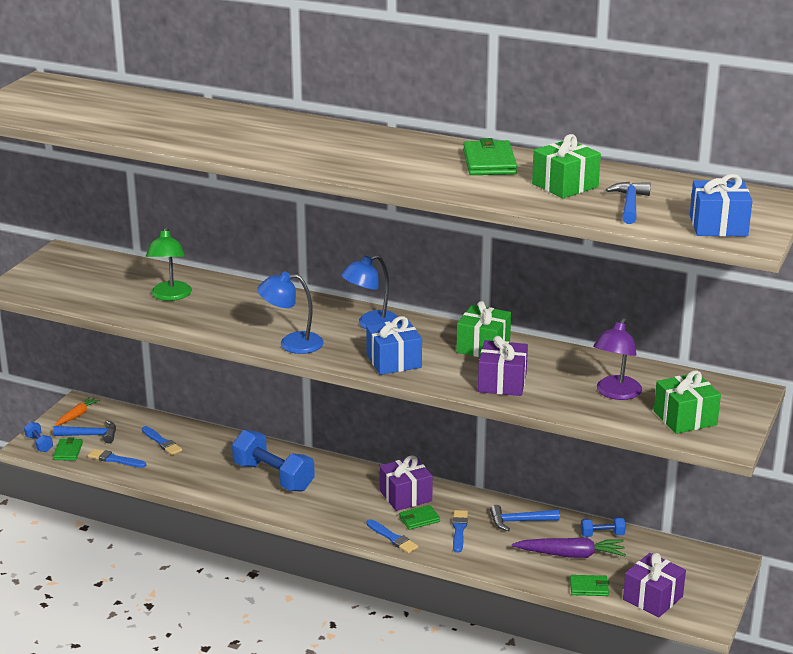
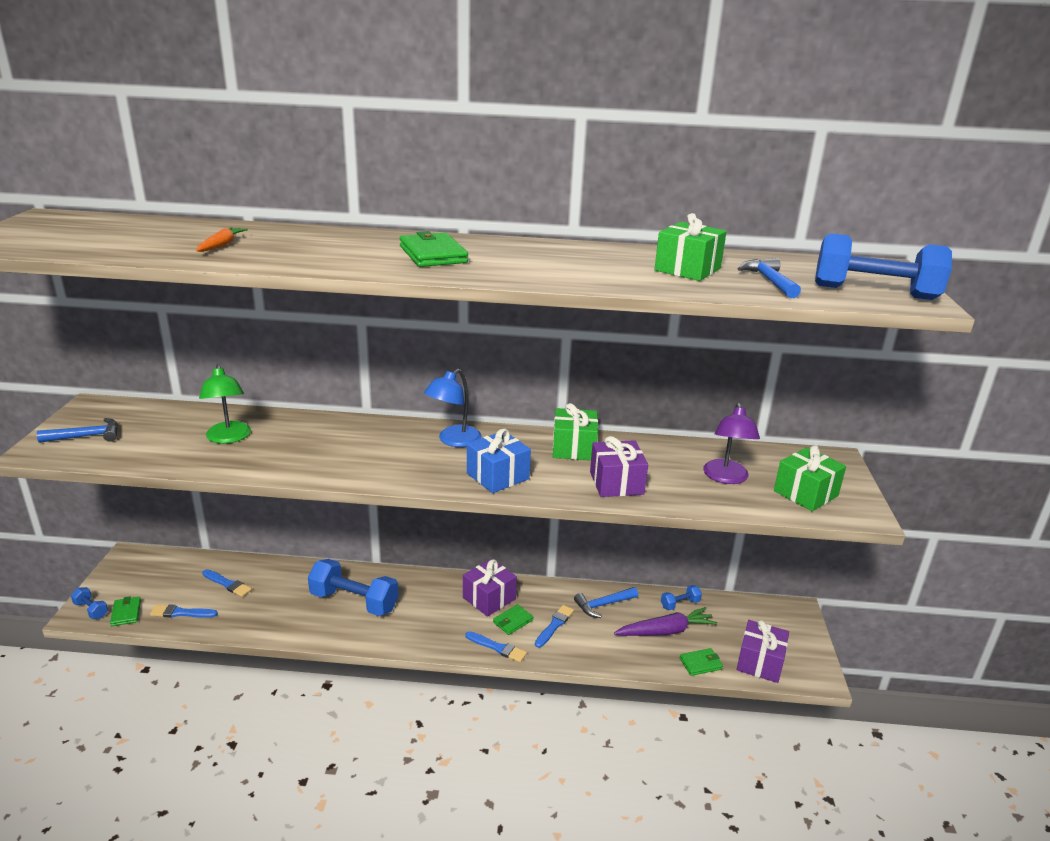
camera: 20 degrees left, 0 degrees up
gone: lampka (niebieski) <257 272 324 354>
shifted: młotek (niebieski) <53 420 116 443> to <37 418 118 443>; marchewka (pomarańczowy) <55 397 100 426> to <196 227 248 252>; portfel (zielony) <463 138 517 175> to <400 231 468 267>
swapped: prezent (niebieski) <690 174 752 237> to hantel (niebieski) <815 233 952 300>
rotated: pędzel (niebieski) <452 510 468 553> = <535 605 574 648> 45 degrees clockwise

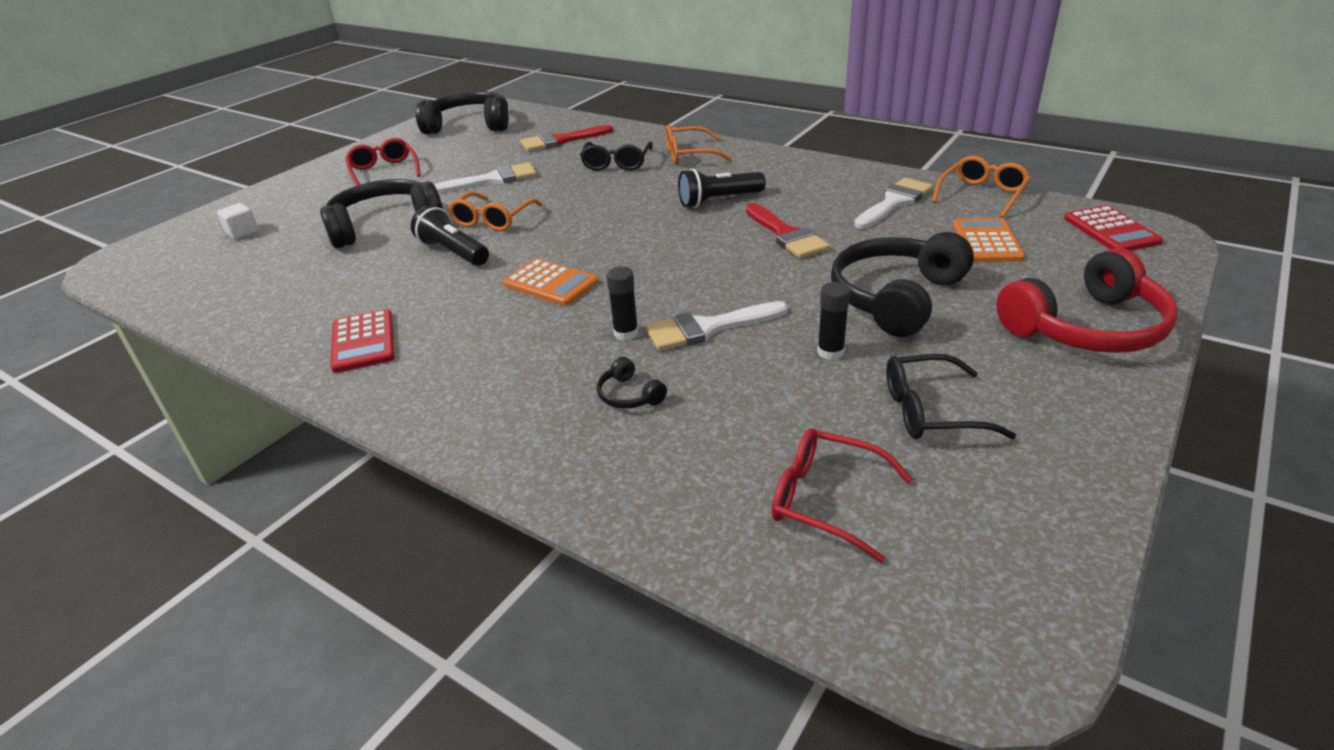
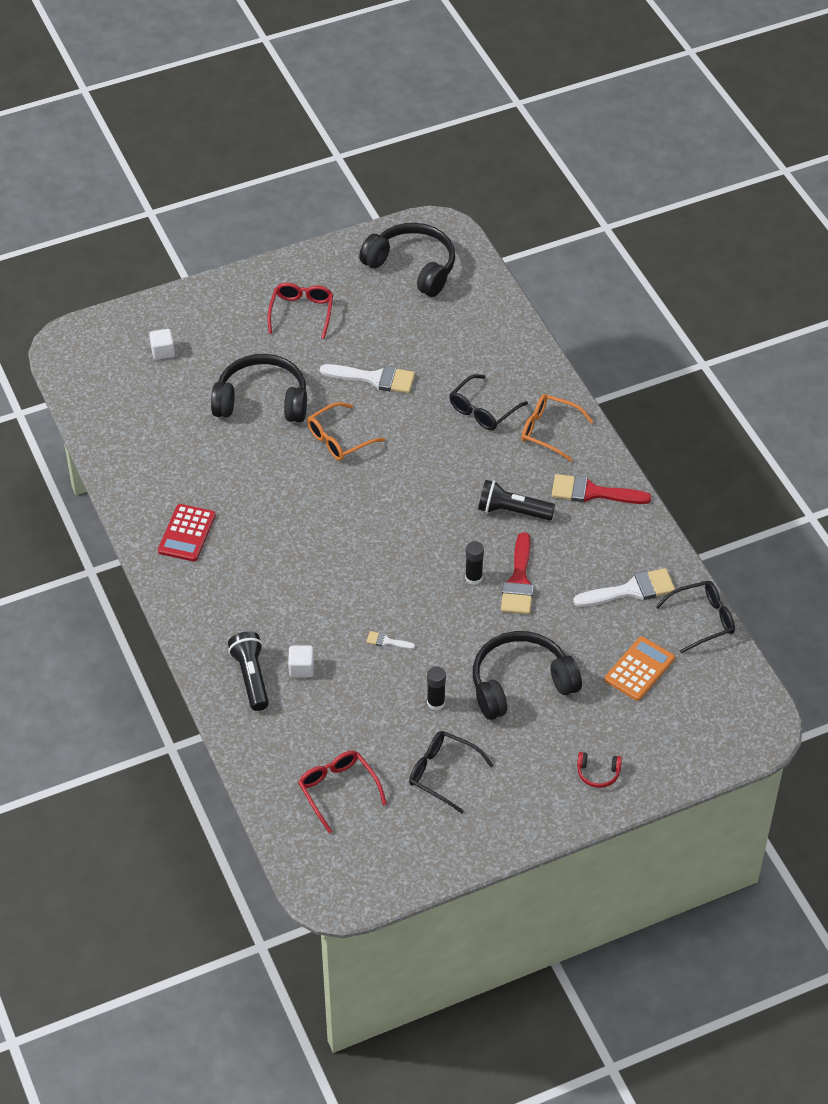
camera: 30 degrees right, 15 degrees up
gone: kalkulator (pomarańczowy) <503 259 599 306>; kalkulator (czerwony) <1064 205 1163 251>
shifted: latarka (czarny) <411 205 489 266> to <228 631 269 711>; pędzel (czerwony) <520 125 613 152> to <552 474 651 504>; klej w sztyfcie (czarny) <606 266 639 340> to <465 541 484 585>
swapped: słuchawki (czarny) <597 357 667 409> to sześcian (biały) <288 645 314 677>
repainted: okulary (pomarańczowy) <932 156 1031 218> to okulary (czarny) <655 581 735 653>
scaled: pędzel (biały) <645 301 788 351> = <366 631 415 649> x0.47; słuchawki (czerwony) <997 248 1177 353> = <577 752 622 788> x0.42

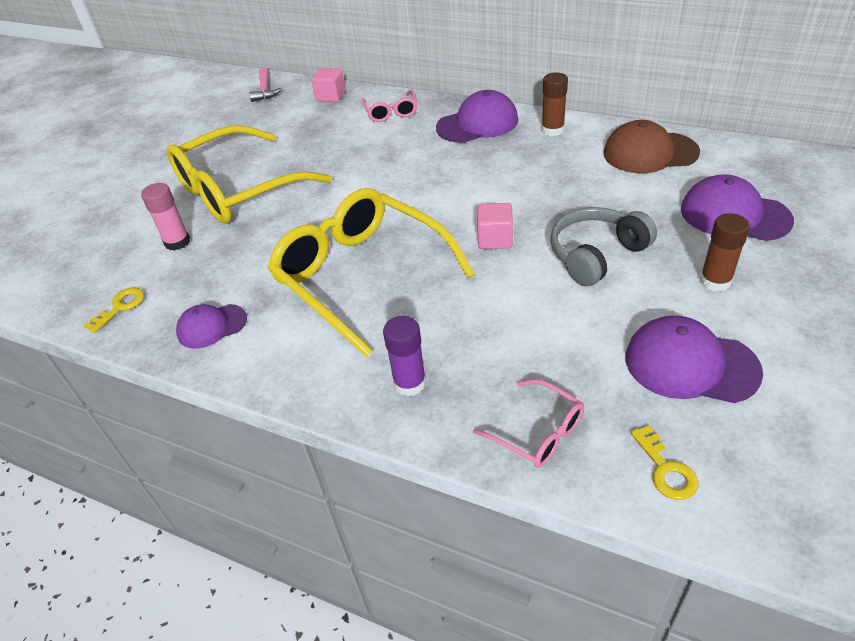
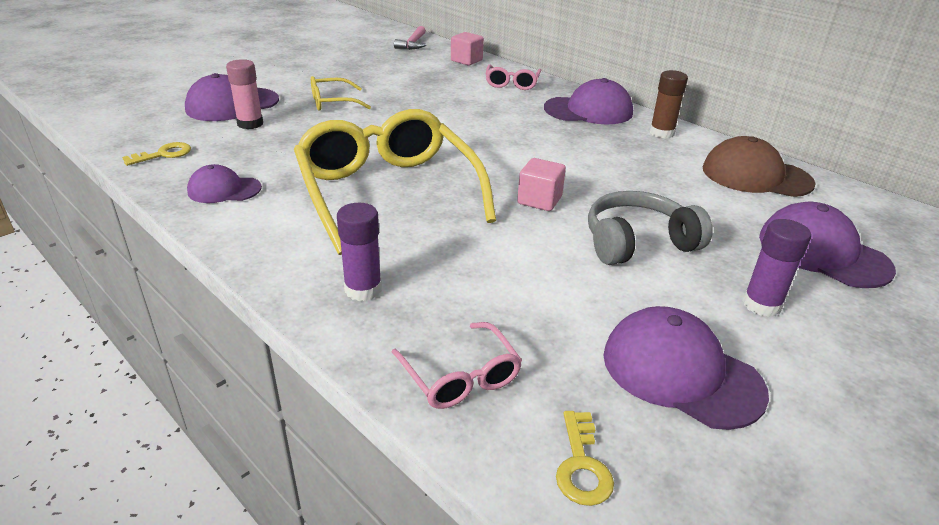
camera: 15 degrees right, 10 degrees down
new: czapka (fioletowy) <185 73 279 121>
repainted: klej w sztyfcie (brązowy) <699 213 750 292> to klej w sztyfcie (fioletowy) <742 219 811 317>
scaled: okulary (żółty) <166 125 332 224> = <311 76 371 111> x0.45

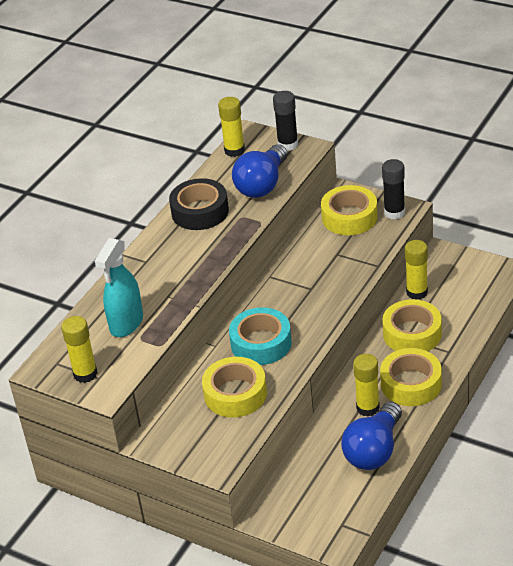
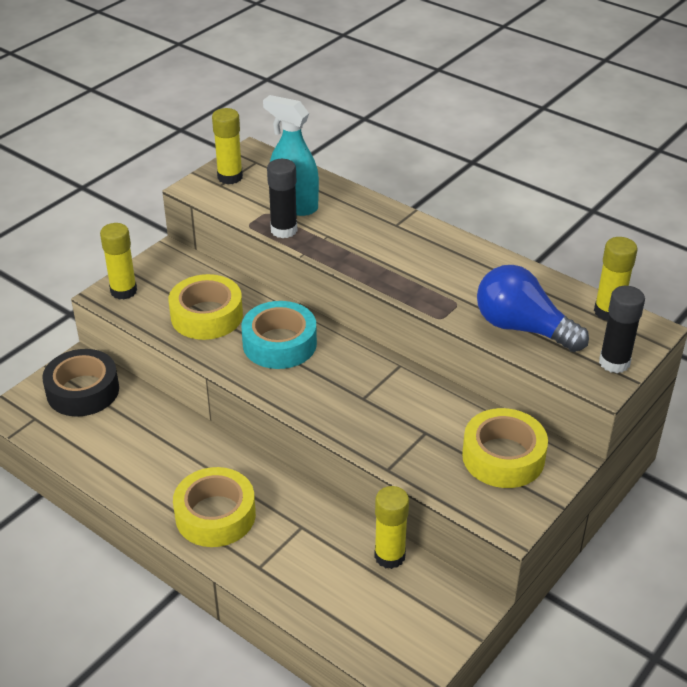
camera: 95 degrees right, 0 degrees up
gone: żarówka (niebieski) <341 402 402 470>; taśma klejąca (żółty) <382 299 442 351>
shifted: taśma klejąca (czarny) <169 178 229 230> to <42 349 119 417>; klej w sztyfcie (żółty) <353 354 380 416> to <100 223 137 300>; klej w sztyfcie (czarny) <382 159 405 219> to <267 159 297 238>

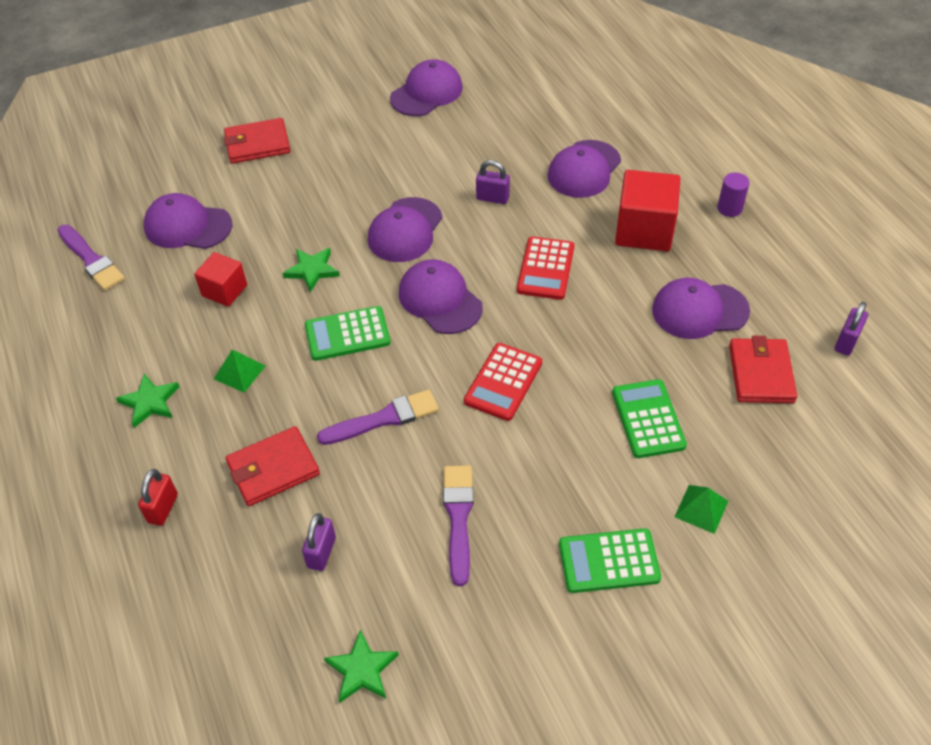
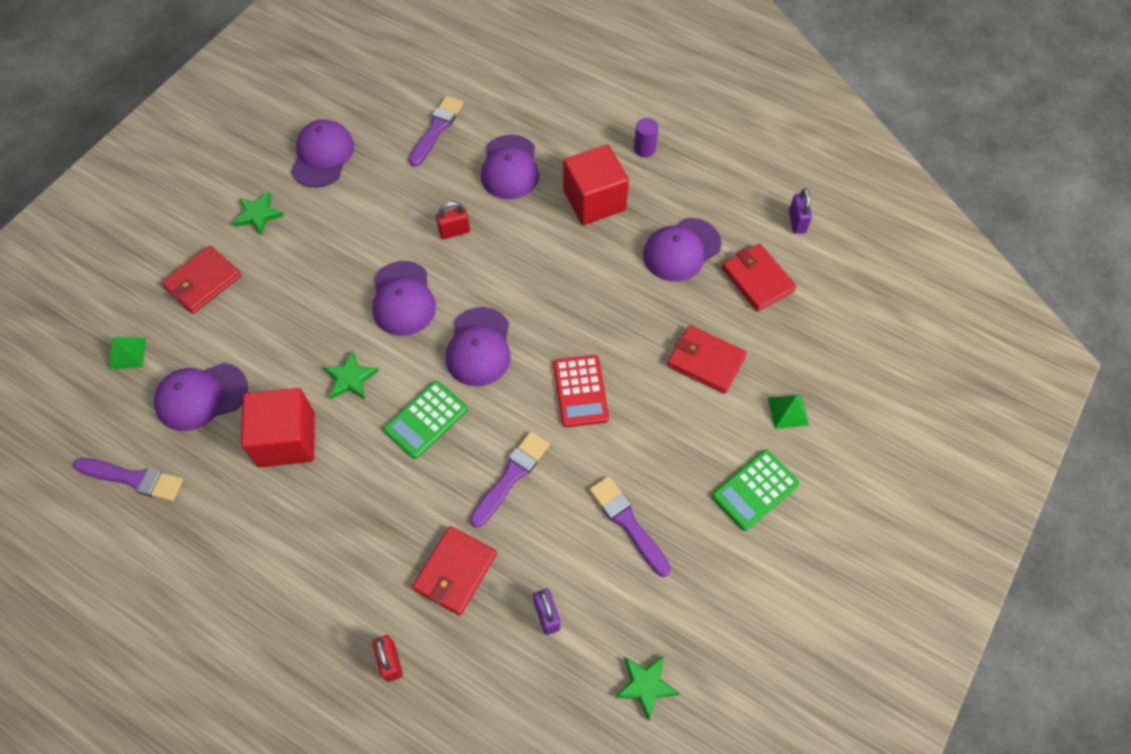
camera: 35 degrees left, 10 degrees up
gone: kalkulator (czerwony) <517 236 574 300>
new: pędzel (fioletowy) <409 96 464 167>
shifted: gwiazda (zielony) <116 374 179 428> to <233 192 284 236>; piramida (zielony) <214 349 265 393> to <108 337 146 370>
swapped: kalkulator (zielony) <612 379 687 458> to portfel (czerwony) <667 325 747 394>
repainted: kłódka (fioletowy) <476 160 510 204> to kłódka (czerwony) <436 201 470 239>
rotated: czapka (fioletowy) <399 259 483 334> = <446 307 511 386> 105 degrees counterclockwise
scaled: sześcian (czerwony) <194 252 247 307> = <241 388 315 467> x1.67

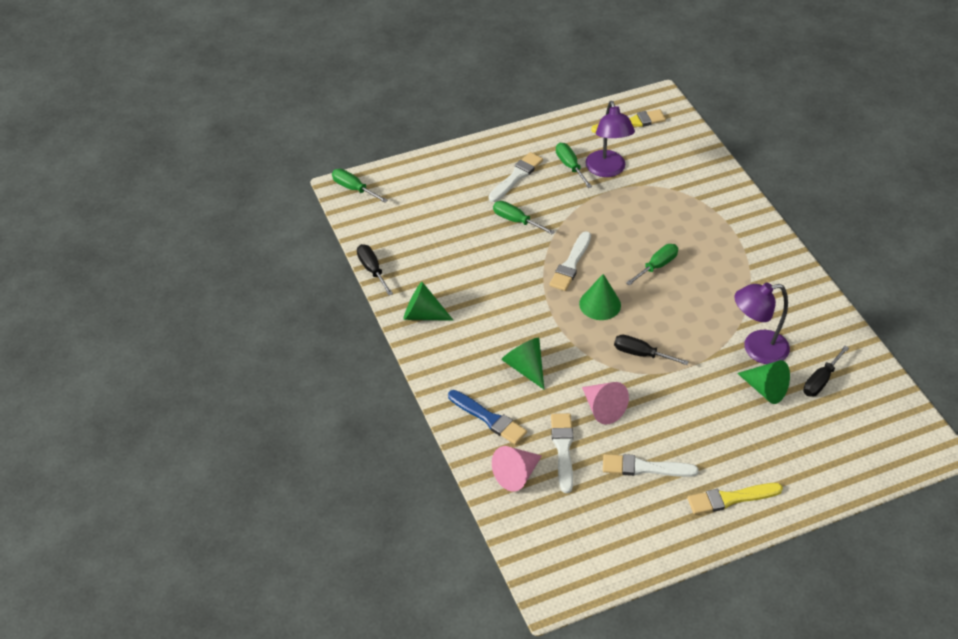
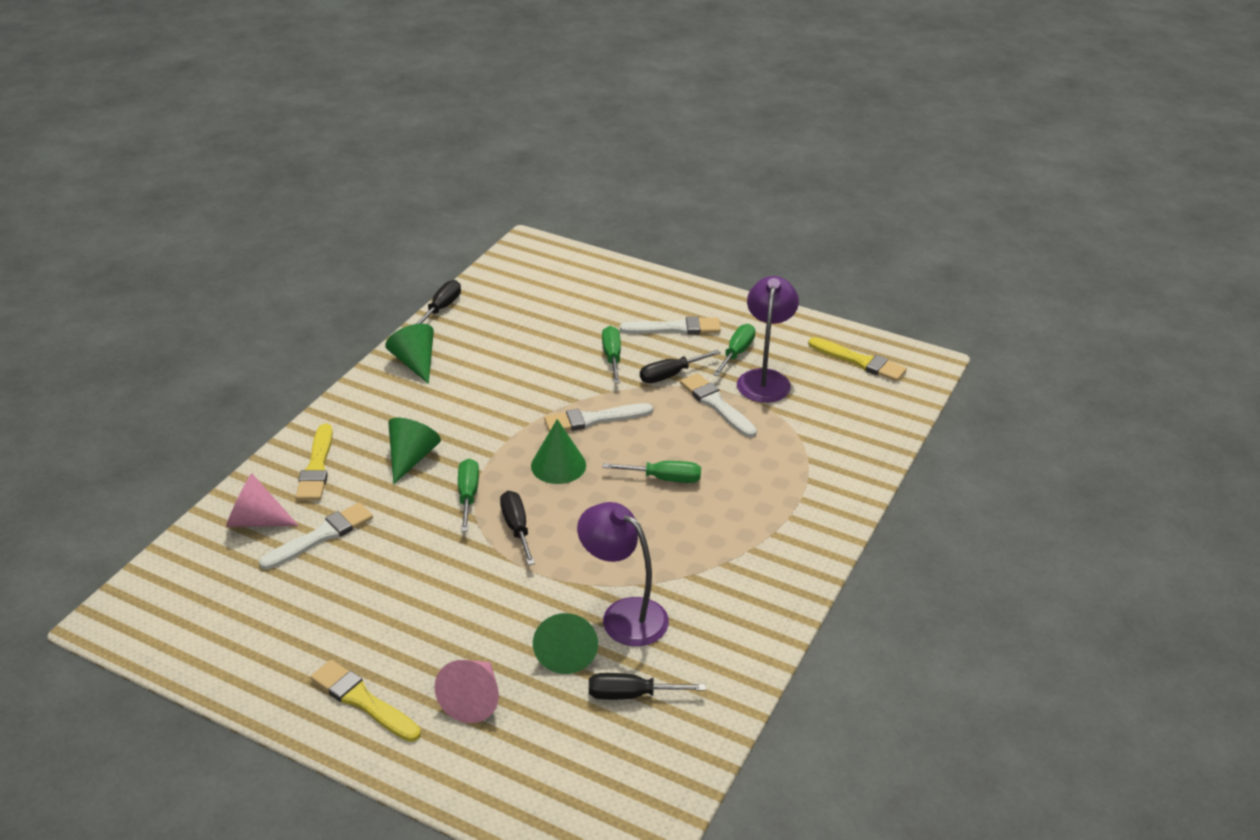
camera: 50 degrees right, 10 degrees down
new: śrubokręt (czarny) <640 350 721 383>
shifted: śrubokręt (zielony) <332 169 388 202> to <458 459 479 532>; stożek (różowy) <582 382 629 425> to <434 660 499 723>; pędzel (biały) <603 454 699 477> to <680 373 757 437>
repainted: pędzel (niebieski) <448 390 527 445> to pędzel (żółty) <296 423 333 501>
rotated: lampka (fioletowy) <585 101 635 177> = <737 276 799 403> 150 degrees clockwise

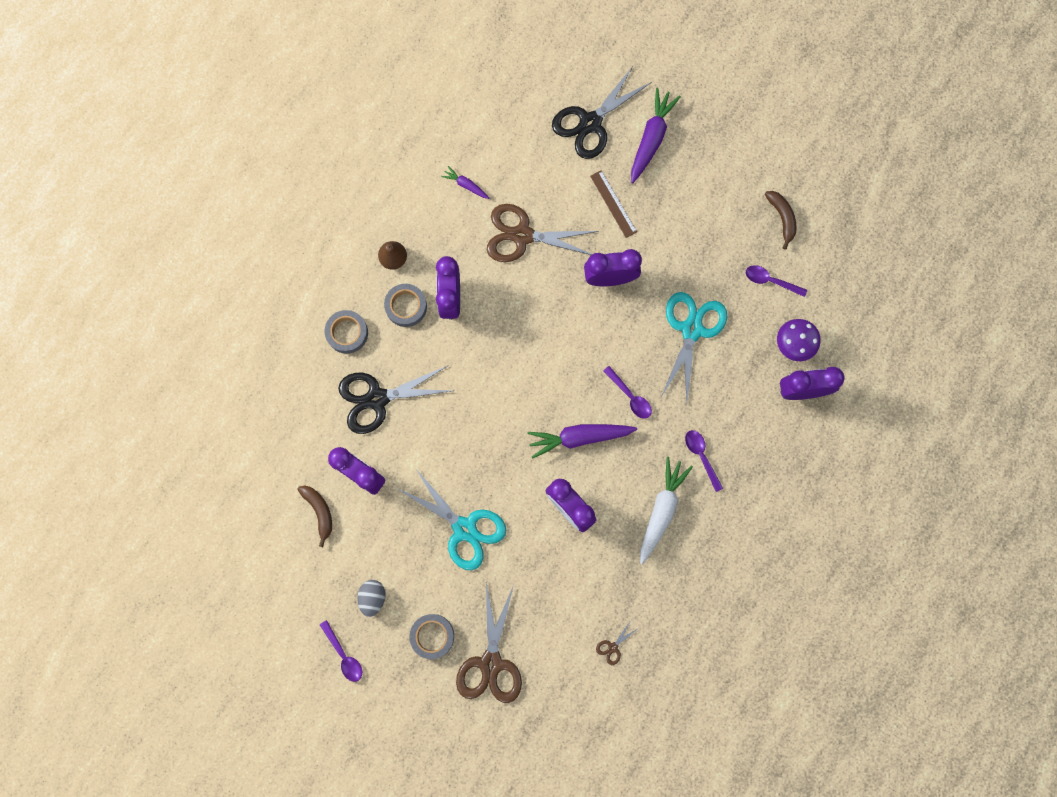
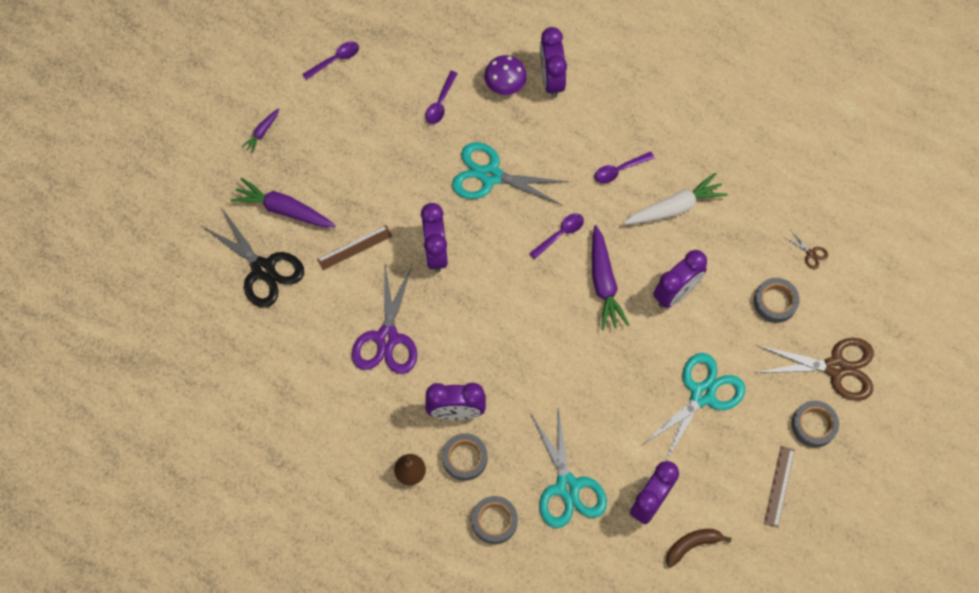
camera: 90 degrees left, 10 degrees down
gone: banan (brązowy) <765 191 797 250>
new: taśma klejąca (szary) <754 278 800 323>
shifted: łyżka (fioletowy) <320 620 362 682> to <302 42 359 80>; marchewka (fioletowy) <441 166 489 199> to <242 108 279 153>
swapped: jajko (szary) <358 580 386 617> to linijka (brązowy) <764 446 795 528>
repainted: nożyczki (czarny) <338 365 453 434> to nożyczki (turkusowy) <531 407 607 528>; nożyczki (brązowy) <487 204 599 262> to nożyczki (fioletowy) <352 265 417 374>
rotated: marchewka (biały) <640 457 693 564> = <623 173 728 225> 135 degrees clockwise

